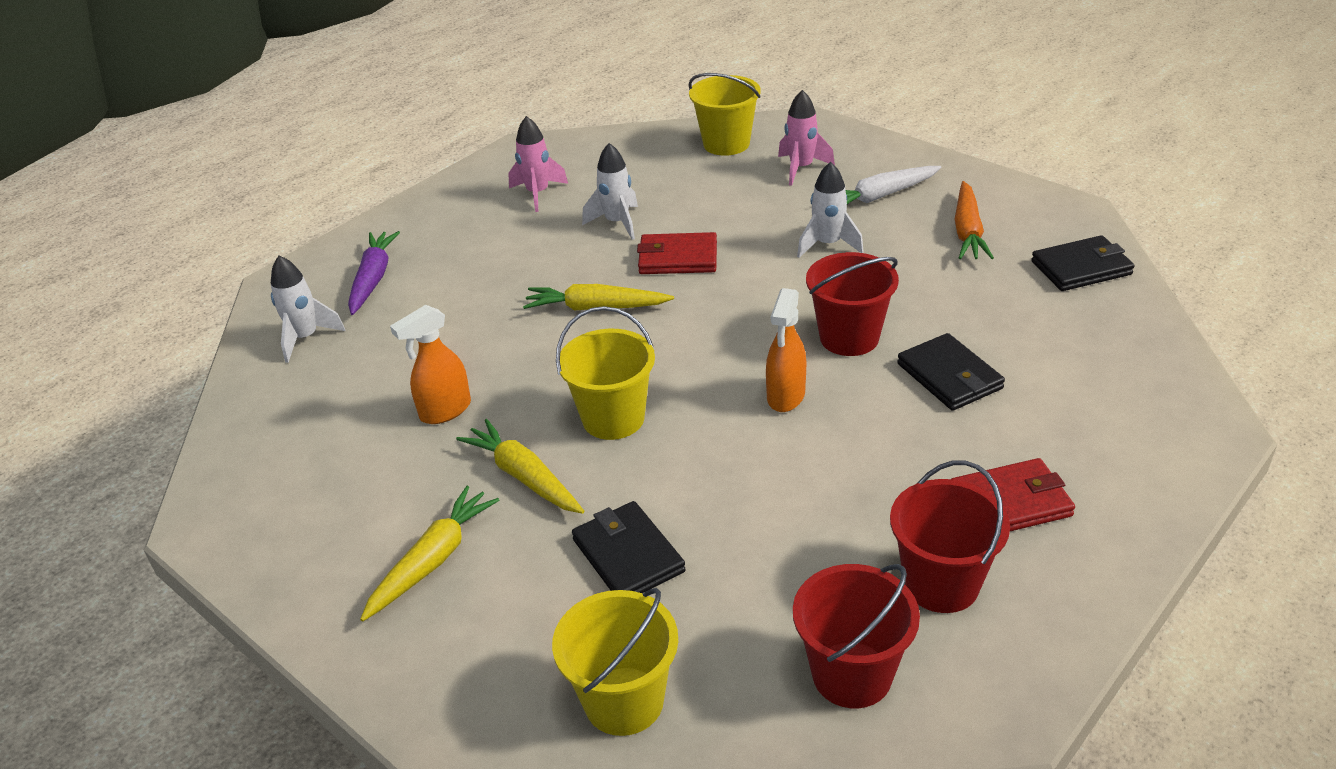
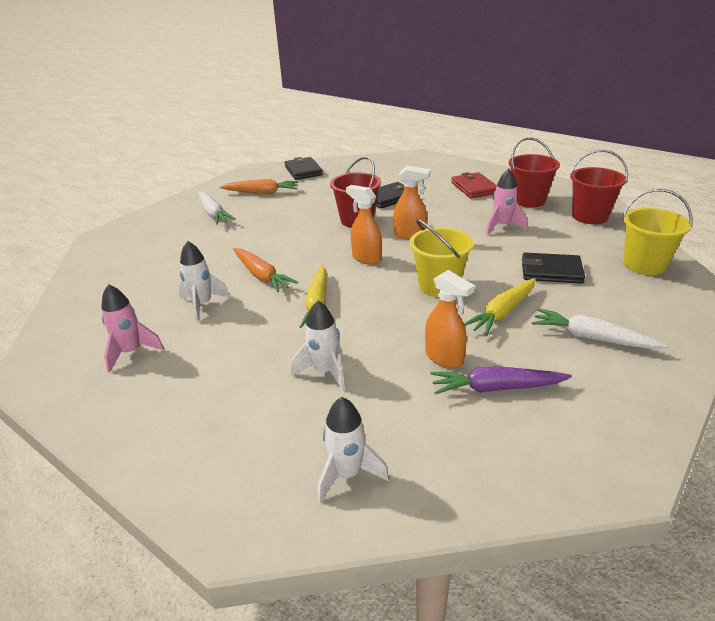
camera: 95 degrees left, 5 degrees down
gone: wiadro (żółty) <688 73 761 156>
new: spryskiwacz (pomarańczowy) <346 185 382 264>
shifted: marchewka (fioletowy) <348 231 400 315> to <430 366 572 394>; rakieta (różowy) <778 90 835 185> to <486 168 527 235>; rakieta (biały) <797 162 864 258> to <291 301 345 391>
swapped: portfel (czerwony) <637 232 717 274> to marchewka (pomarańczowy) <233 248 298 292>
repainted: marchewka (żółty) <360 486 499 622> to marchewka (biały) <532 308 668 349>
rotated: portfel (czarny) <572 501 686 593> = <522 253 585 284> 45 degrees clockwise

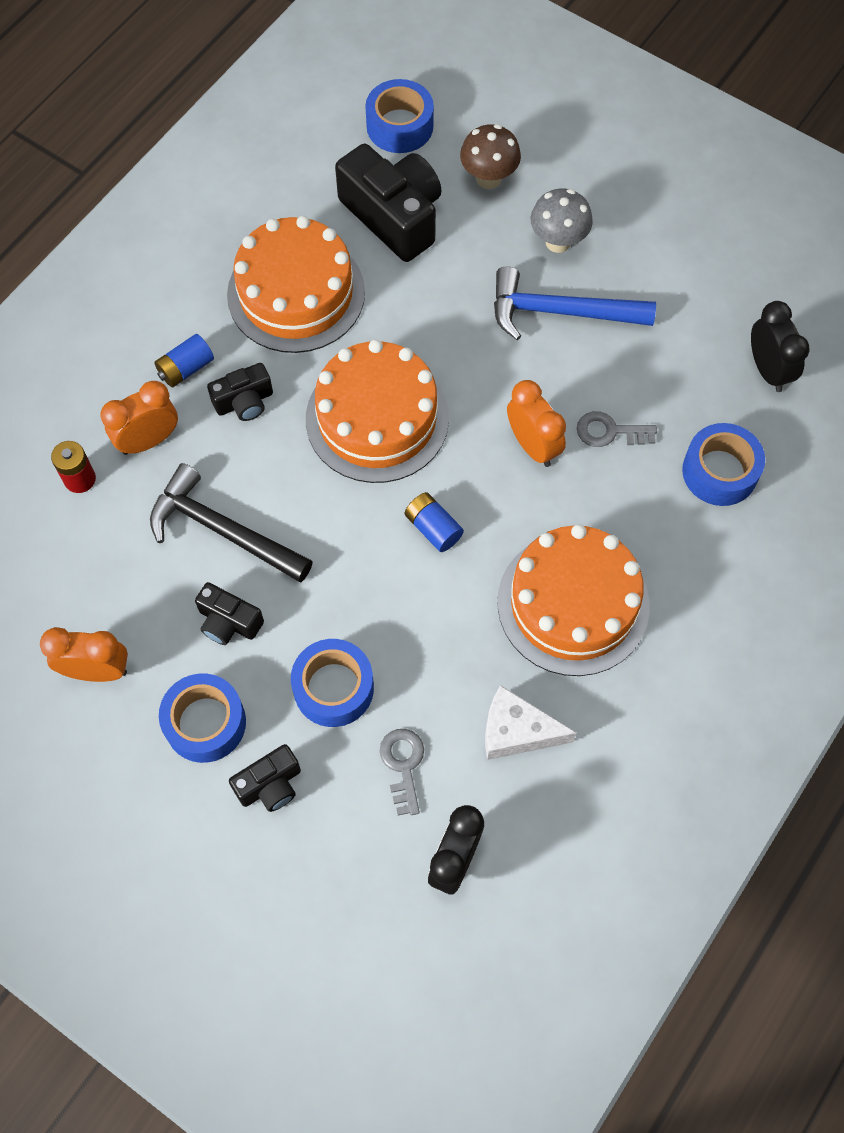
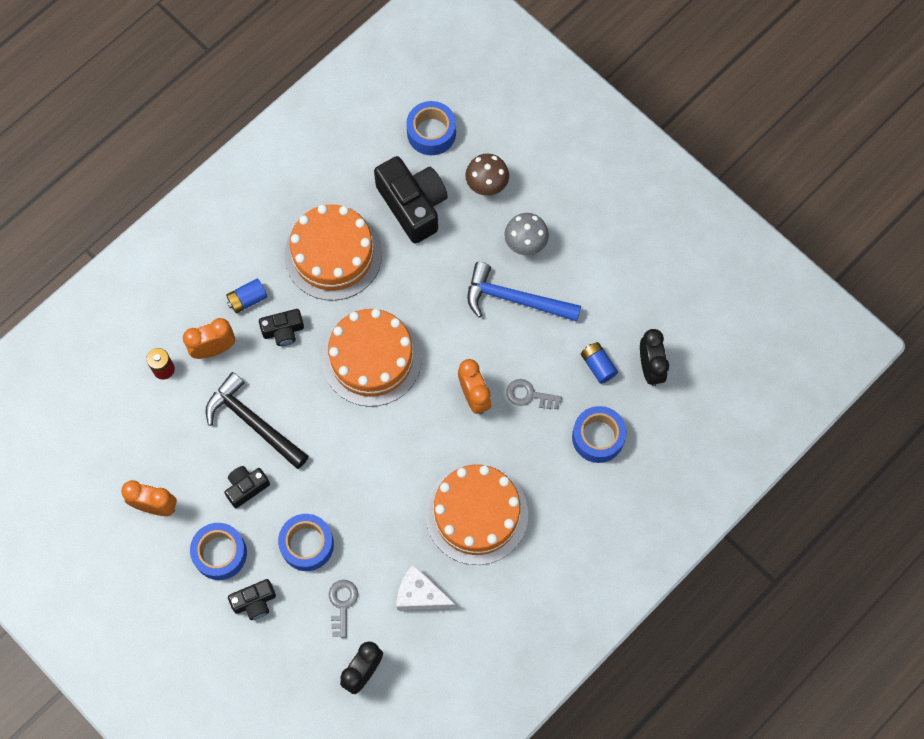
camera: 10 degrees right, 5 degrees up
shifted: bateria (niebieski) <405 492 464 552> to <581 342 618 384>
rotated: aparat fotograficzny (czarny) <195 582 264 645> = <224 466 270 508> 105 degrees clockwise

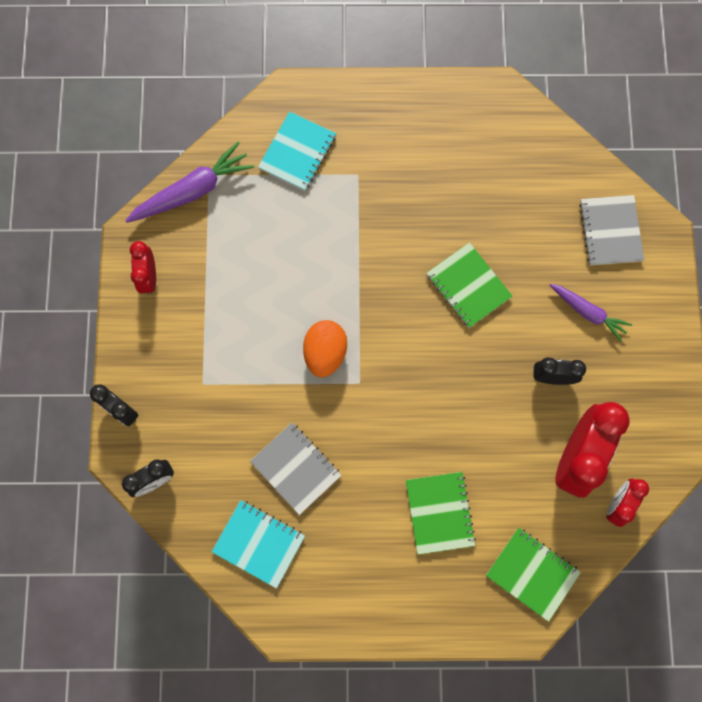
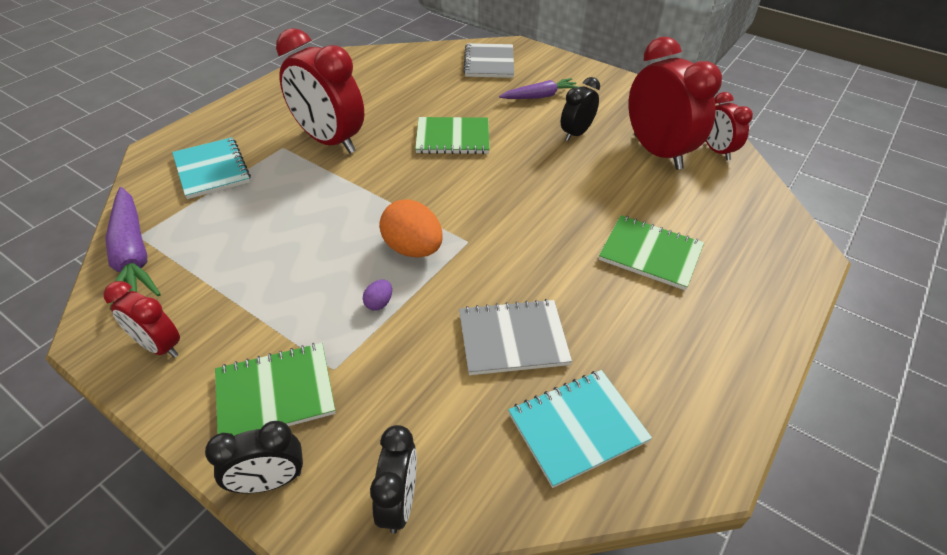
camera: 55 degrees left, 30 degrees down
new: budzik (czerwony) <276 28 365 153>; jajko (fioletowy) <363 280 392 311>
shifted: zeszyt (zielony) <486 528 581 622> to <215 343 335 436>
rotated: marchewka (fioletowy) <125 142 254 223> = <105 187 161 310> 150 degrees clockwise; zeszyt (szary) <579 195 644 265> = <463 43 514 78> 60 degrees clockwise

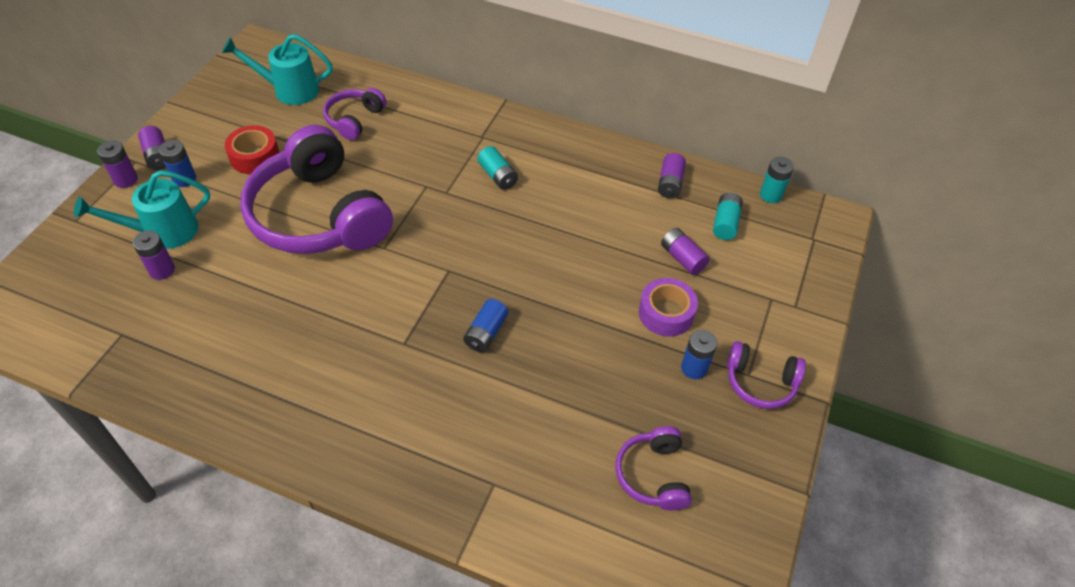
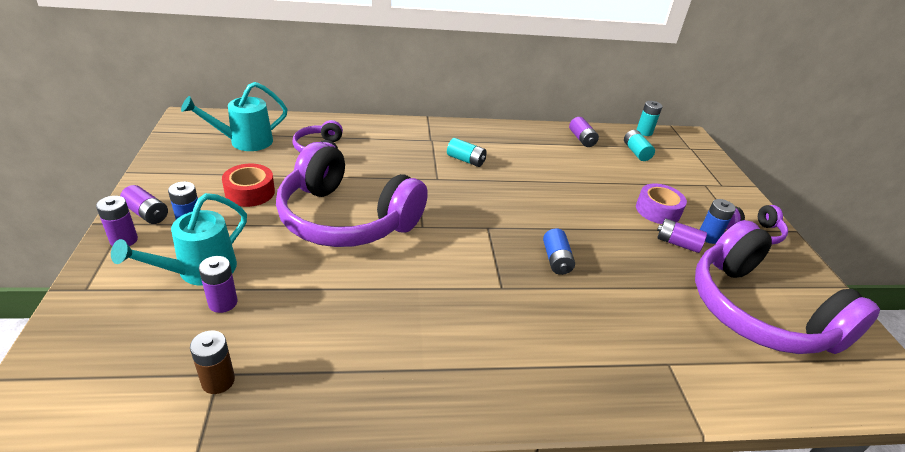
camera: 30 degrees left, 15 degrees down
new: bateria (brązowy) <190 330 235 394>
shifted: bateria (fioletowy) <661 228 710 275> to <657 219 707 253>
scaled: słuchawki (fioletowy) <615 426 692 510> = <695 220 880 354> x2.16

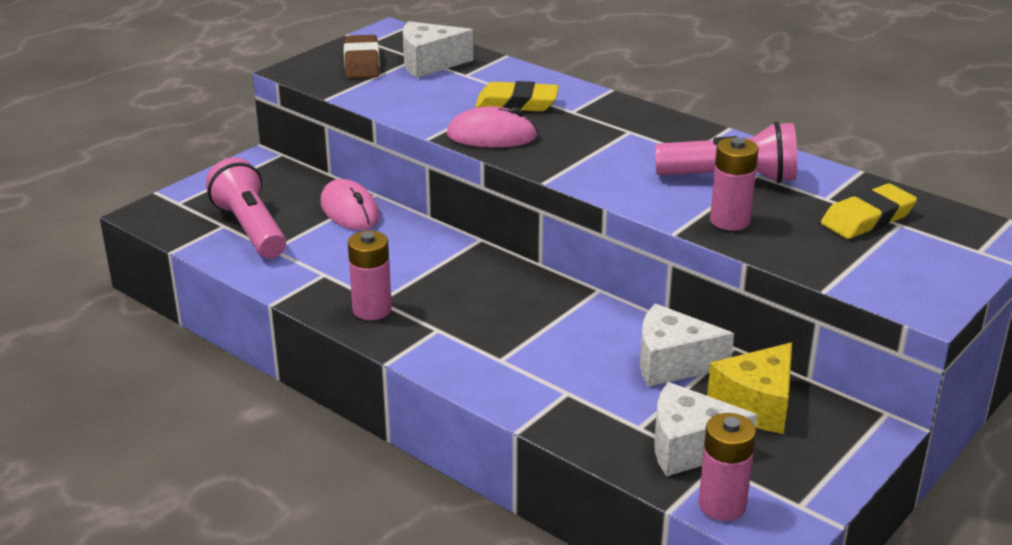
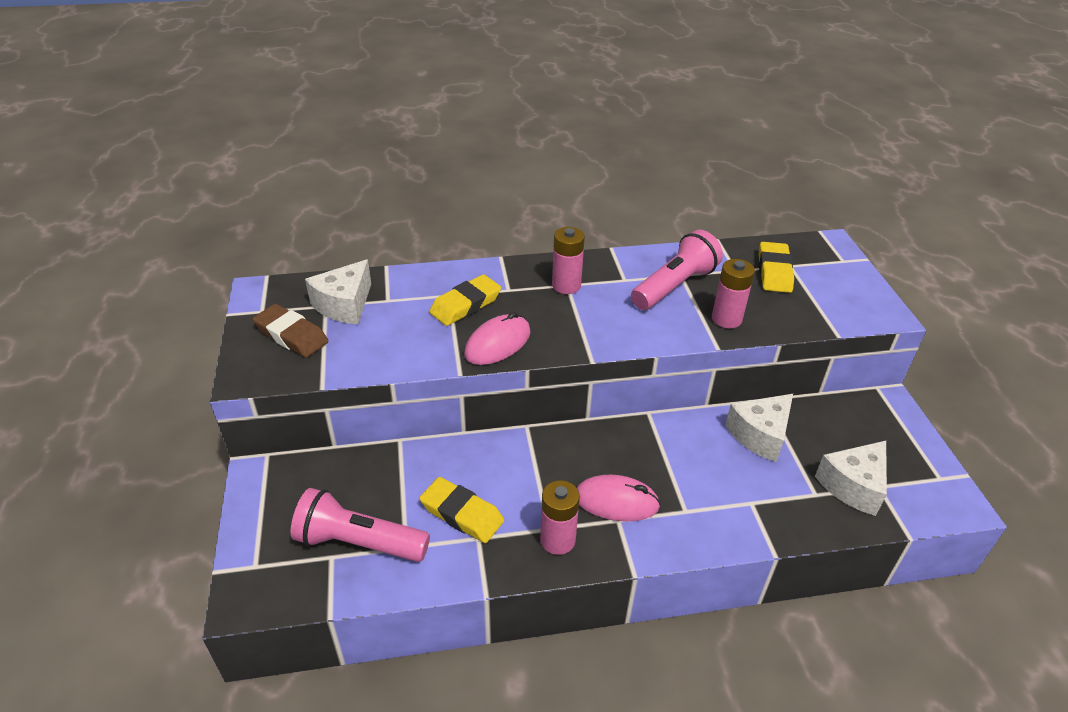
camera: 50 degrees left, 10 degrees up
gone: ser (żółty) <707 343 792 434>
new: gumka do mazania (żółty) <420 477 504 543>
shifted: myszka (różowy) <321 179 380 230> to <577 475 661 521>; bateria (różowy) <698 413 756 521> to <552 227 585 294>

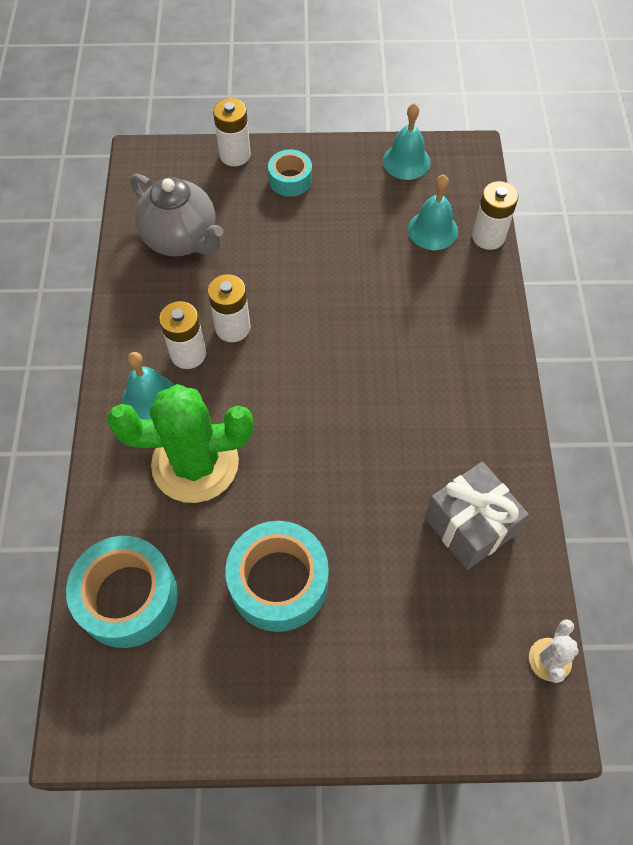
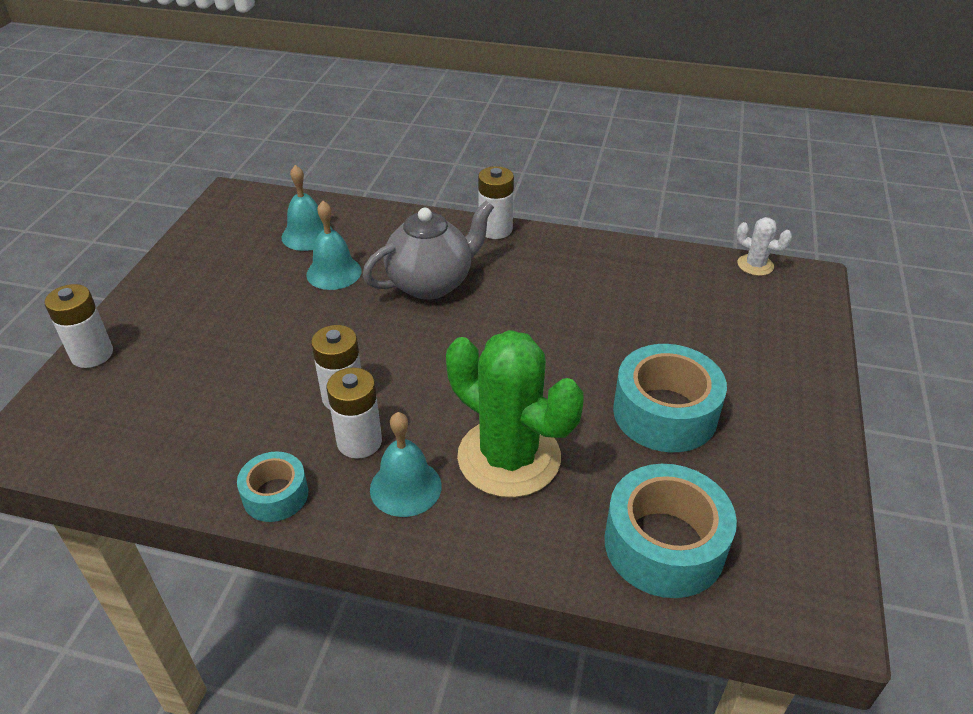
camera: 75 degrees left, 20 degrees down
gone: prezent (szary) <425 462 529 570>
shifted: imbryk (szary) <130 174 224 256> to <363 200 494 299>; taśma klejąca (turkusowy) <268 149 312 197> to <237 451 308 522>; dzwonek (turkusowy) <383 103 430 180> to <306 201 362 290>; bateria (biały) <472 181 518 250> to <478 166 514 239>
rotated: kaktus (zielony) <107 384 253 503> = <446 330 584 498> 60 degrees counterclockwise

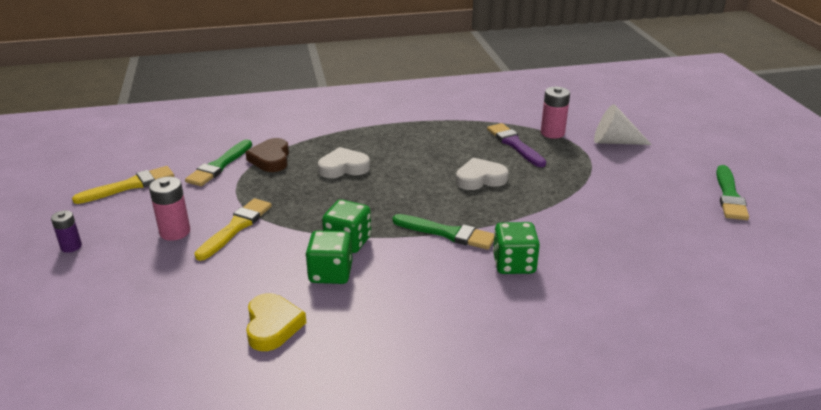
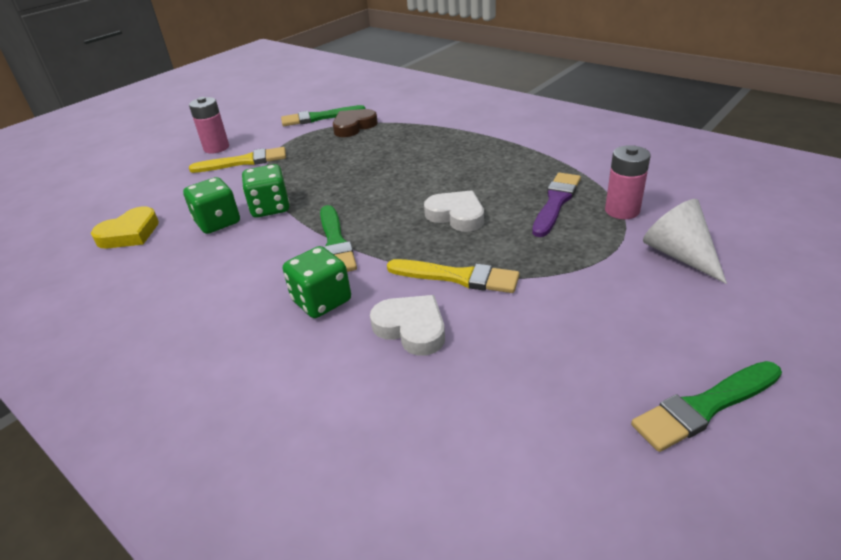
camera: 55 degrees right, 5 degrees up
gone: bateria (fioletowy) <51 210 82 253>
shifted: pędzel (żółty) <72 166 174 204> to <387 259 520 293>; serce (biały) <318 147 370 178> to <370 295 445 356>

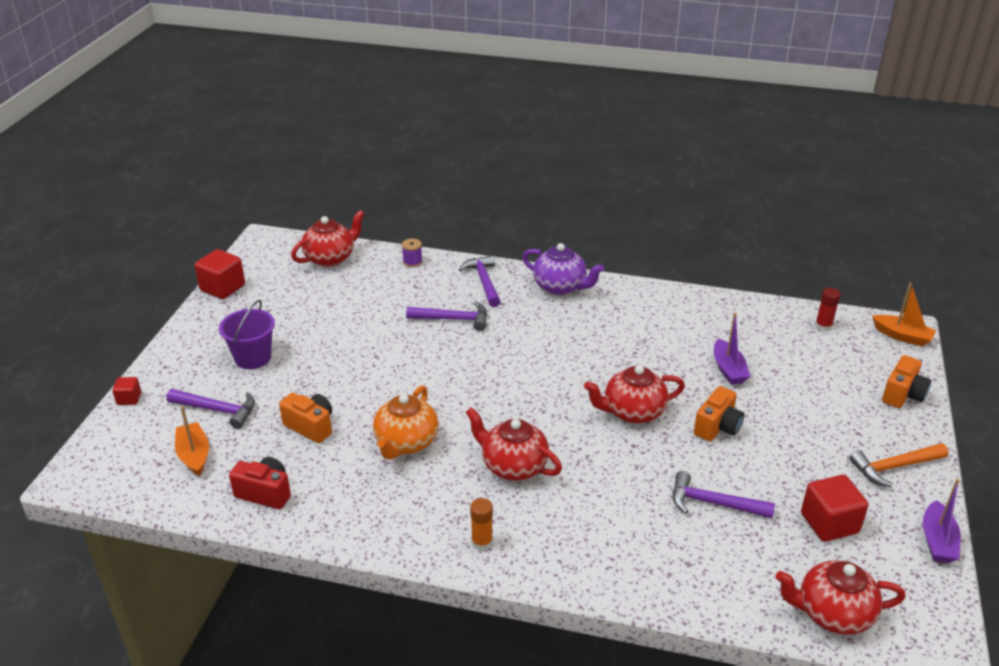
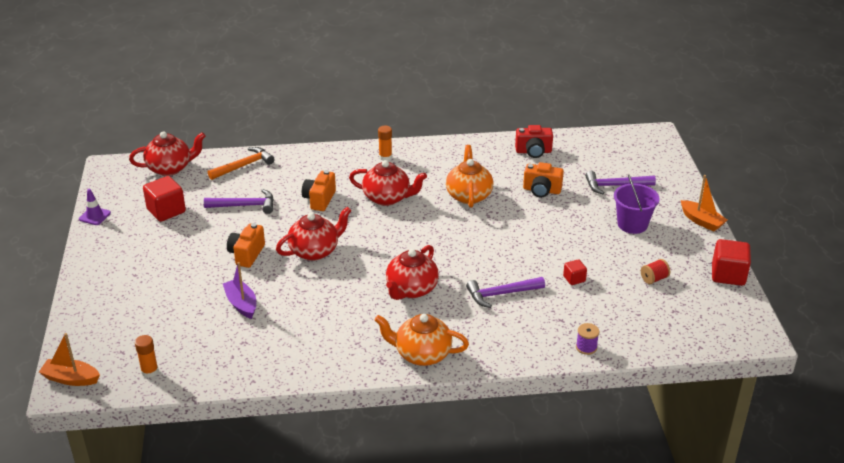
camera: 160 degrees right, 0 degrees up
gone: młotek (fioletowy) <459 255 501 307>
new: szpulka (czerwony) <641 259 670 284>
shifted: sześcian (czerwony) <112 377 141 405> to <563 259 587 285>; łódka (pomarańczowy) <175 406 209 476> to <681 175 727 231>; imbryk (czerwony) <291 210 365 267> to <386 245 439 300>; młotek (pomarańczowy) <849 443 948 487> to <208 147 274 180>; aparat fotograficzny (pomarańczowy) <882 355 931 408> to <302 170 336 211>
swapped: łódka (fioletowy) <923 479 961 563> to pachołek (fioletowy) <79 189 111 225>
repainted: imbryk (fioletowy) <522 243 604 295> to imbryk (pomarańczowy) <375 314 469 366>; klej w sztyfcie (czerwony) <815 288 841 332> to klej w sztyfcie (pomarańczowy) <135 335 159 378>

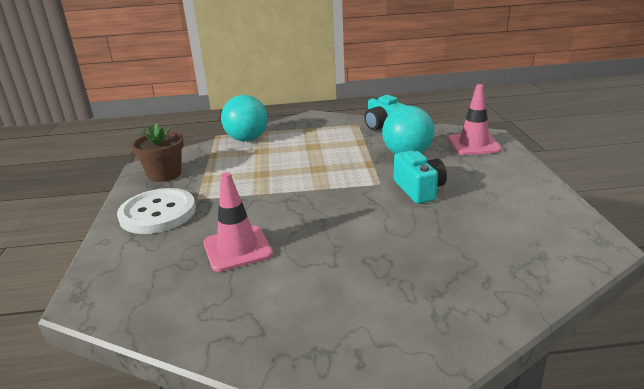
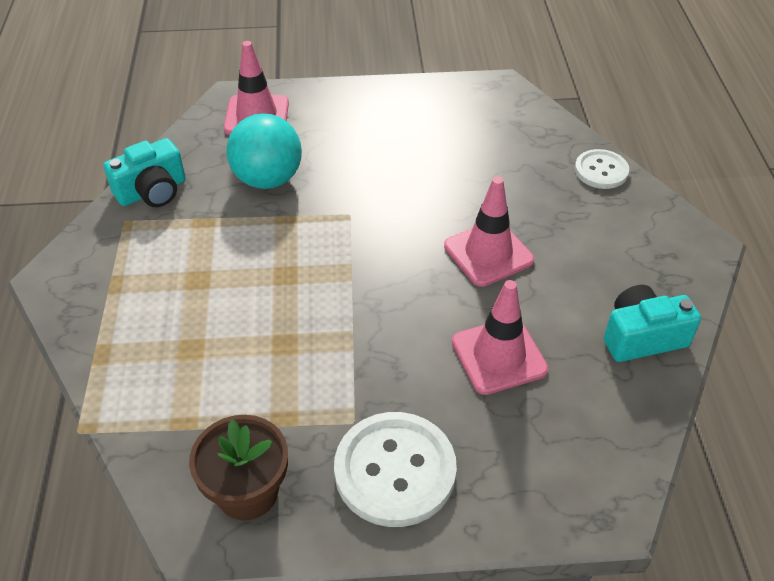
camera: 90 degrees left, 20 degrees up
gone: piłka (turkusowy) <221 95 268 141>
new: pachołek (różowy) <444 176 534 287>; guzik (biały) <575 149 629 189>
shifted: aparat fotograficzny (turkusowy) <394 151 447 204> to <604 285 701 362>

